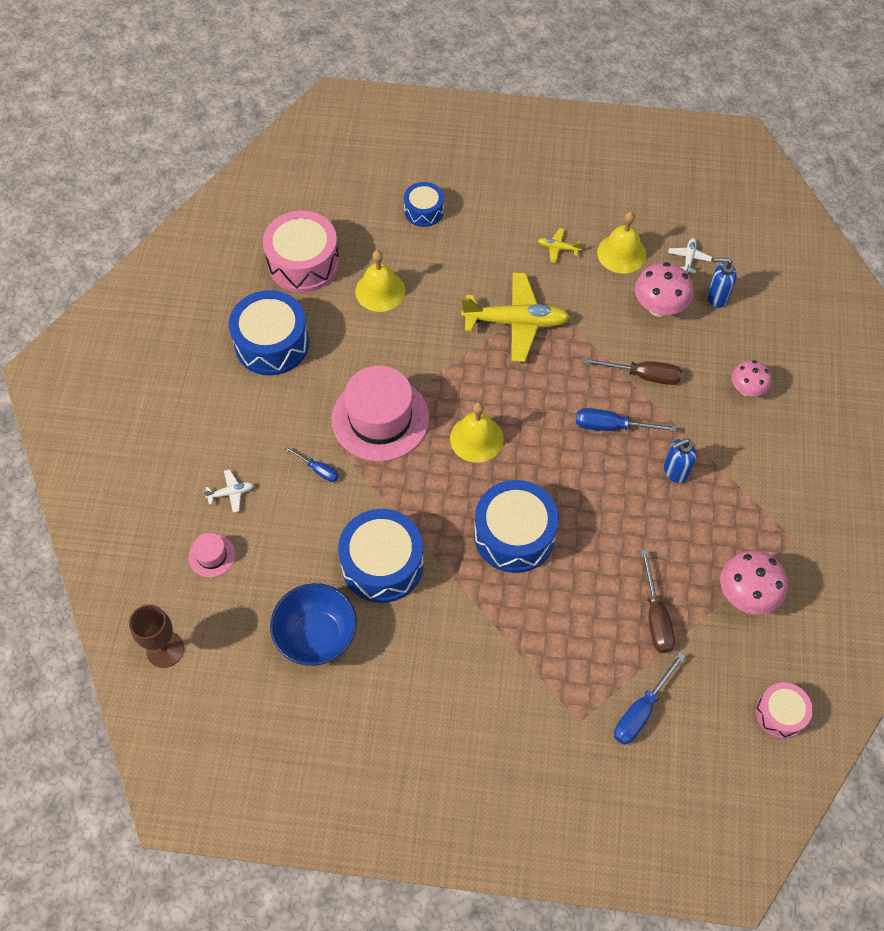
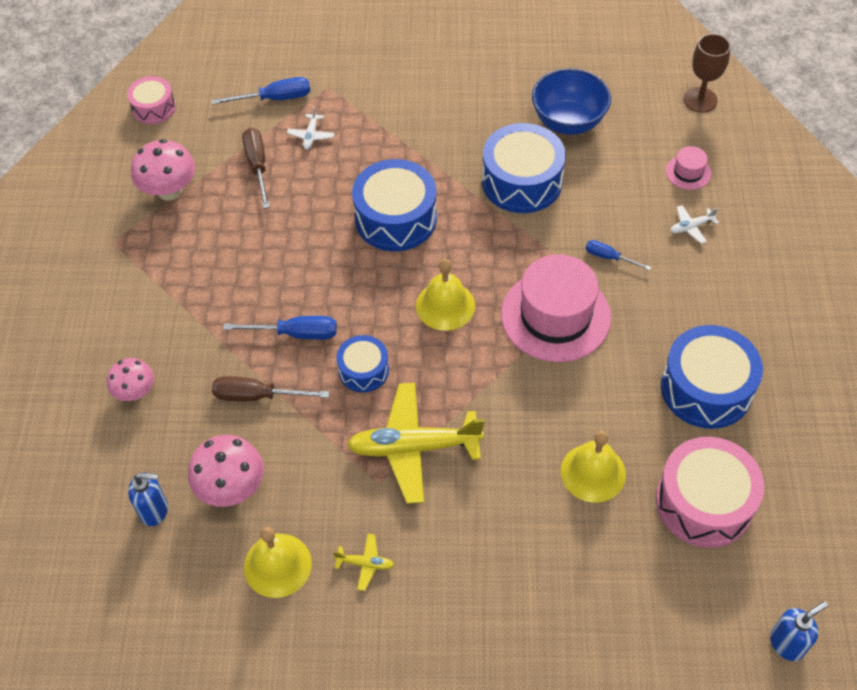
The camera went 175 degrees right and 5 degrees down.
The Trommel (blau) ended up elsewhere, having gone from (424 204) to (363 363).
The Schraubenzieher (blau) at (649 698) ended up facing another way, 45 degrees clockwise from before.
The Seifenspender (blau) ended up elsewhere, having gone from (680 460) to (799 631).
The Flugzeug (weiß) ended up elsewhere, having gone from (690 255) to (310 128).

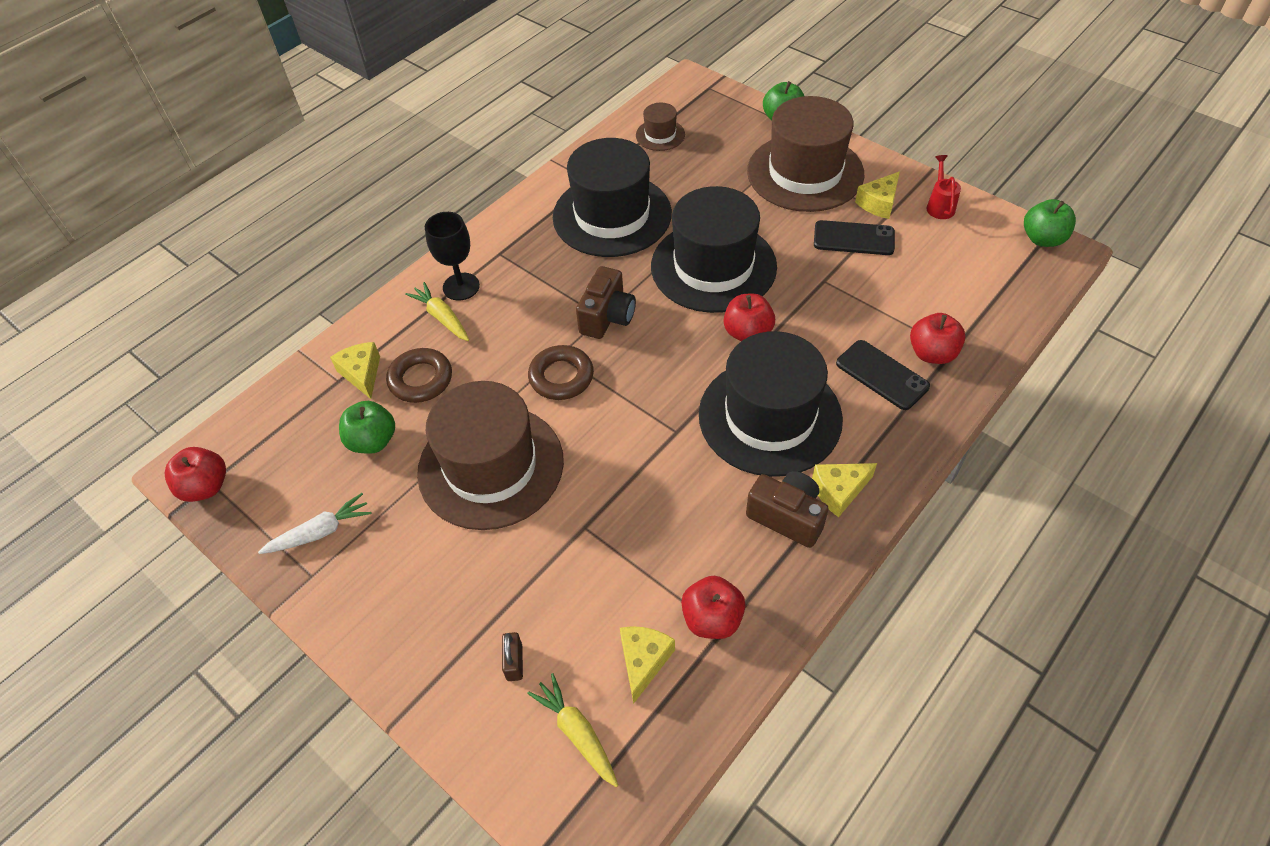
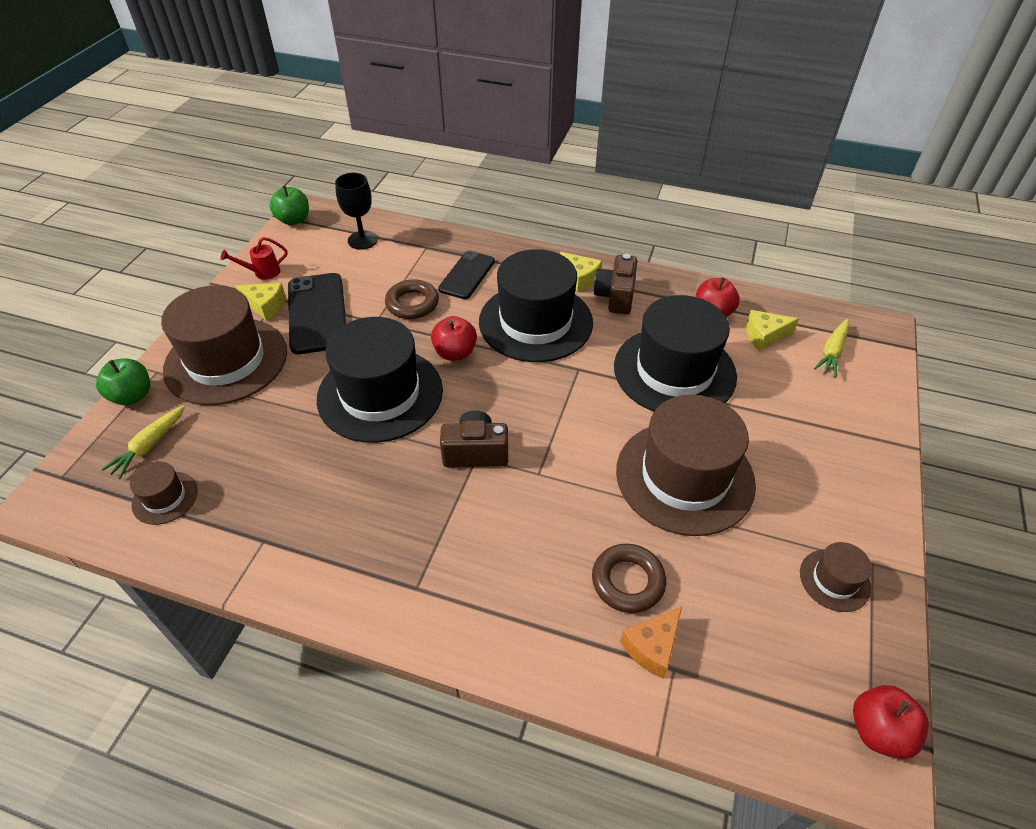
The camera went 115 degrees left and 5 degrees down.
Where the Karotte (weiß) stood at (315 523), the Hut (braun) came to stand at (836 577).
What was the Käse (gelb) at (355 370) turned into the Käse (orange) at (651 643).
The second view lost the Apfel (grün) at (367 427).
The Karotte (gelb) ended up elsewhere, having gone from (437 311) to (143 442).
The Kelch (schwarz) ended up elsewhere, having gone from (452 256) to (356 211).
The second view lost the Vorhängeschloss (braun) at (512 656).
The Ring (braun) ended up elsewhere, having gone from (561 372) to (412 299).
The Hut (schwarz) ended up elsewhere, having gone from (612 197) to (675 353).
The size of the Handy (schwarz) at (854 237) changed by a factor of 1.54.
The second view lost the Apfel (rot) at (938 338).

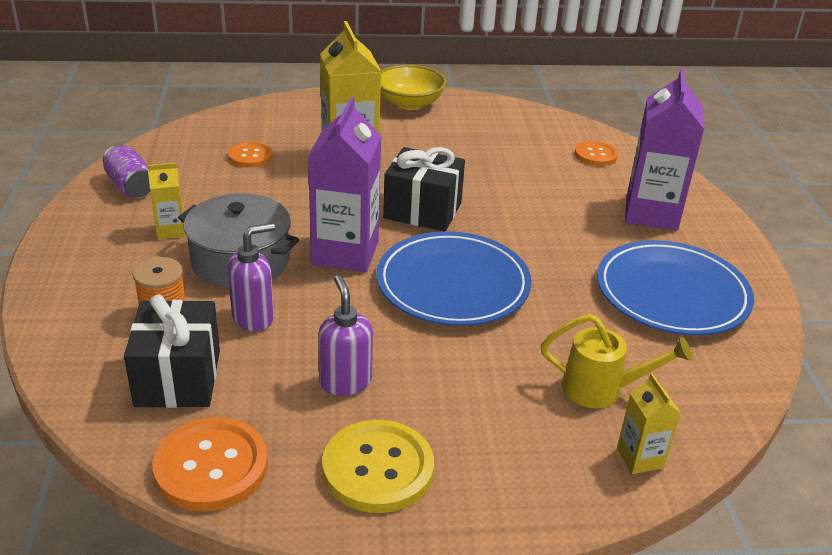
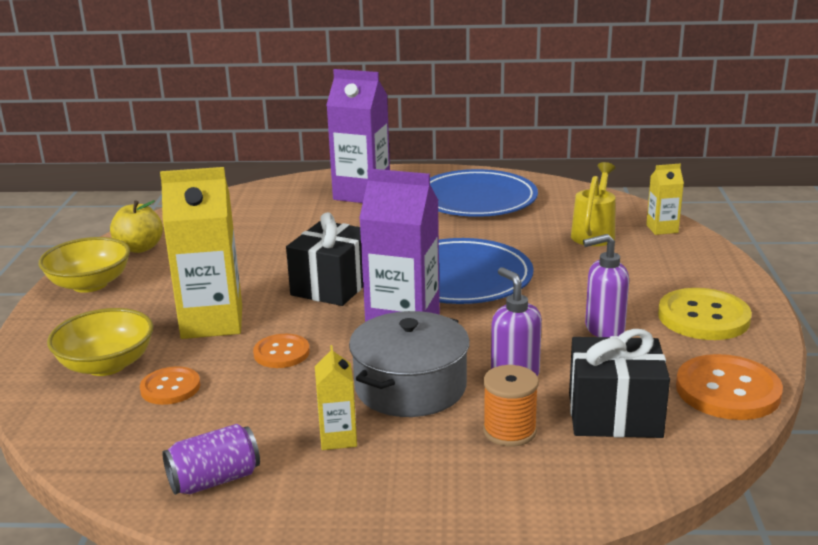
The camera went 80 degrees left and 10 degrees down.
The Knopf (orange) ended up elsewhere, having gone from (596 153) to (281 351).
The second view gained the Schüssel (gelb) at (100 342).
The second view gained the Apfel (gelb) at (136 226).

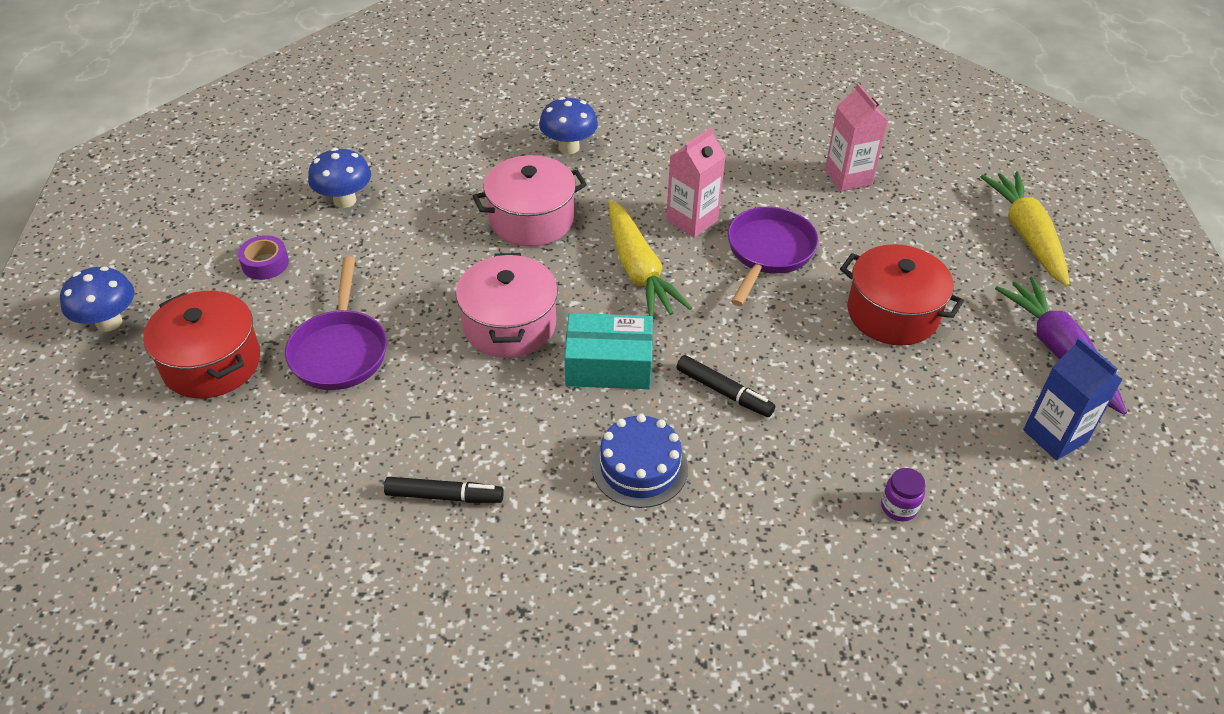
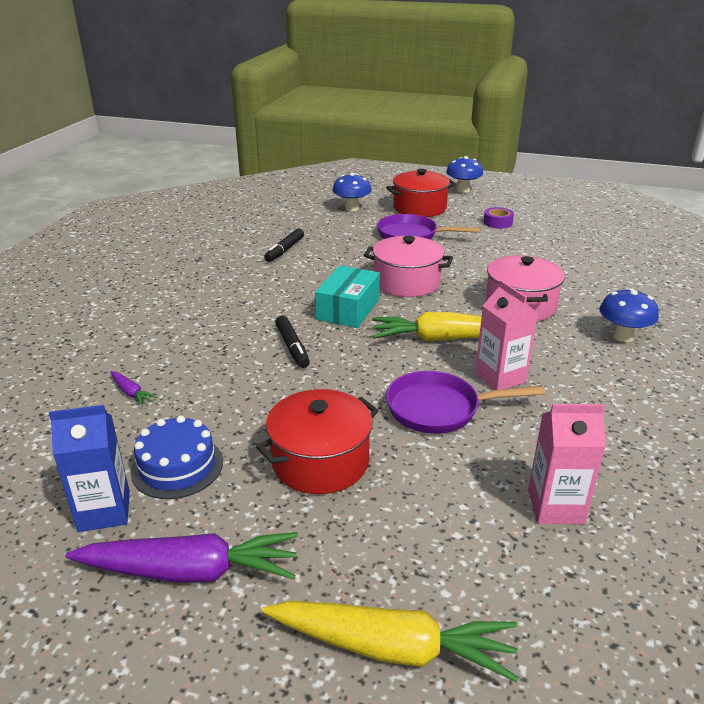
The camera went 110 degrees right and 15 degrees down.
The Pilz (blau) ended up elsewhere, having gone from (339 178) to (352 192).
The Kuchen (blau) ended up elsewhere, having gone from (640 461) to (177 457).
The Filzstift (schwarz) at (725 386) ended up facing another way, 75 degrees counterclockwise from before.
The Pfanne (lila) at (773 256) ended up facing another way, 135 degrees clockwise from before.
Where the Einmachglas (lila) stood at (903 494), the Karotte (lila) came to stand at (134 388).

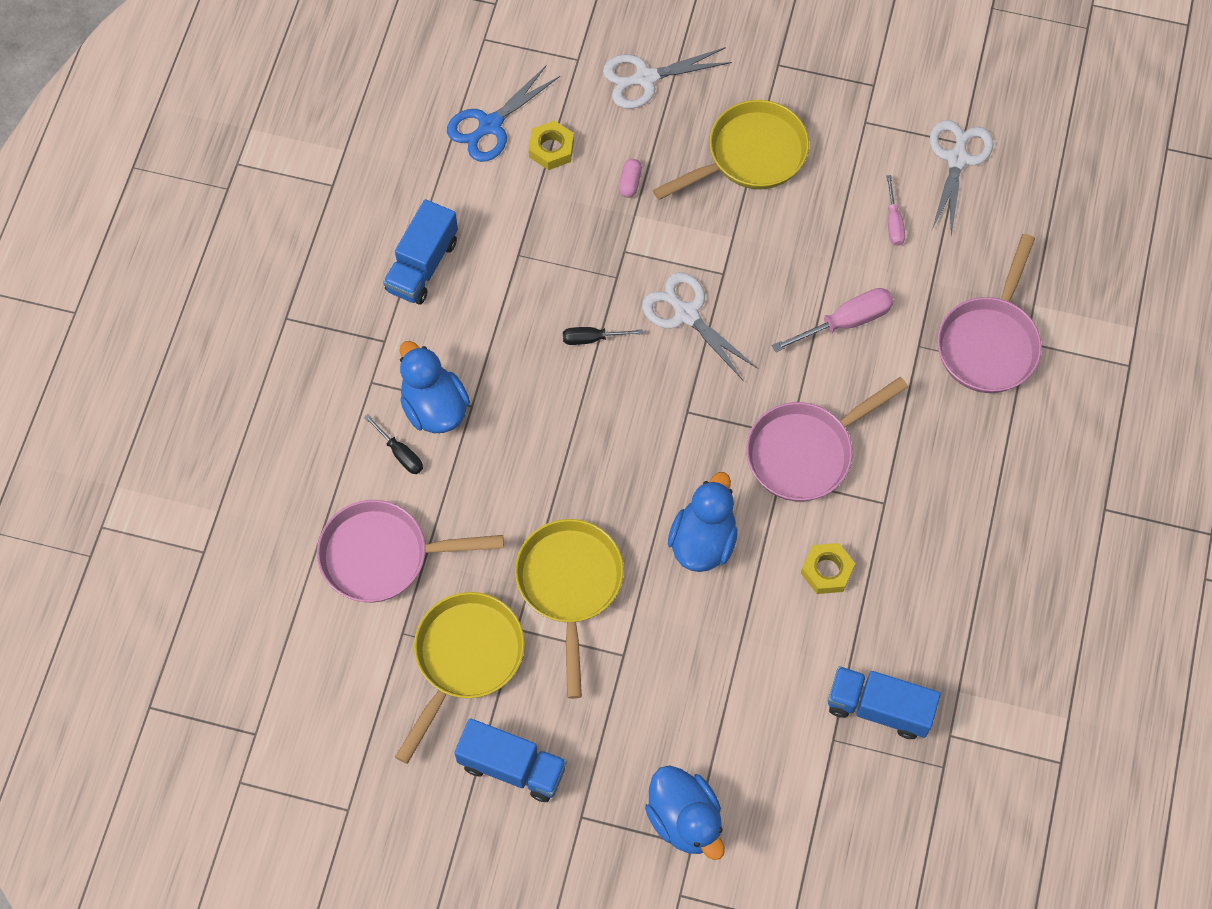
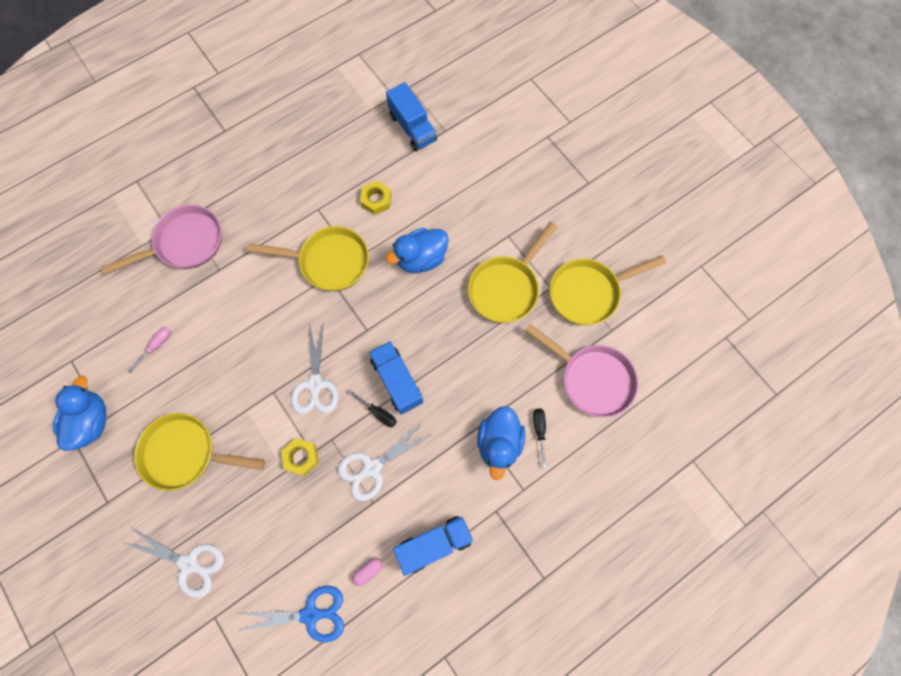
The camera went 140 degrees left and 5 degrees up.
The Lastwagen (blau) ended up elsewhere, having gone from (510 760) to (396 378).
The Sechskantmutter (gelb) ended up elsewhere, having gone from (551 145) to (300 457).
The Kapsel (rosa) ended up elsewhere, having gone from (630 178) to (367 572).
The Ente (blau) ended up elsewhere, having gone from (685 812) to (79 413).
What was the Pfanne (rosa) at (827 439) turned into the Pfanne (gelb) at (308 258).
The second view lost the Schraubenzieher (rosa) at (833 320).
The Schere (weiß) ended up elsewhere, having gone from (962 178) to (385 461).

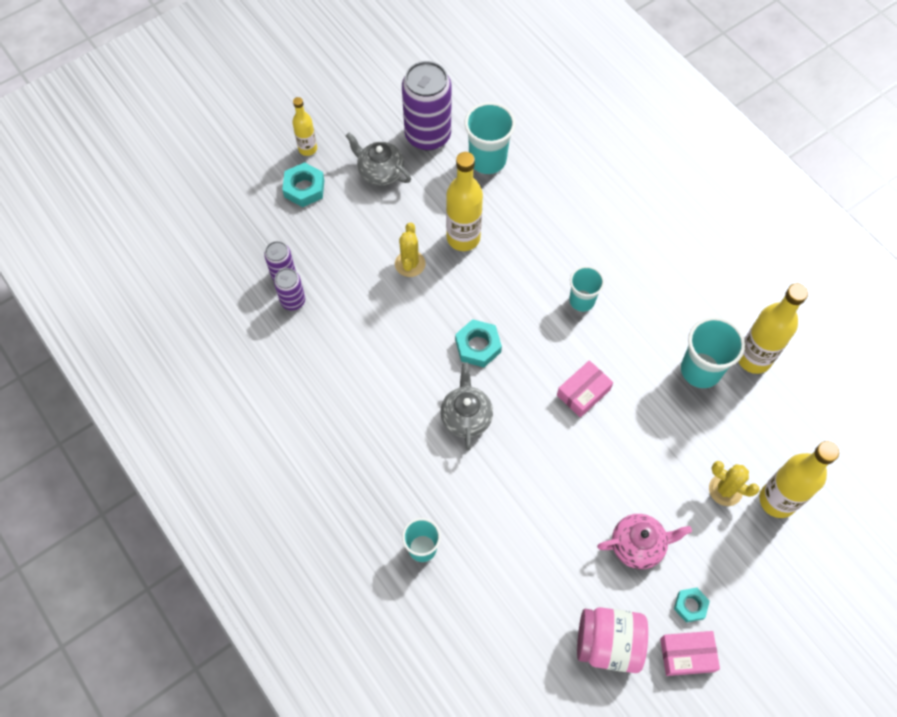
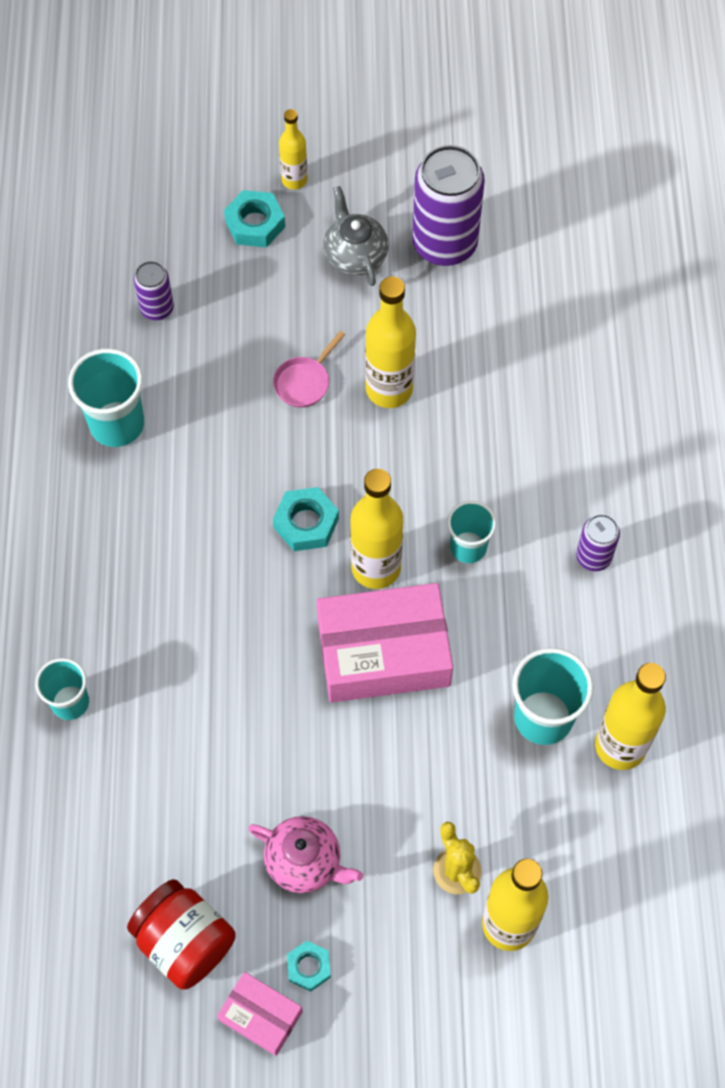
The camera went 35 degrees right and 0 degrees up.
The Dose (lila) ended up elsewhere, having gone from (289 289) to (598 542).
Where the Kaktus (gelb) stood at (410 249), the Pfanne (rosa) came to stand at (309 369).
The second view lost the Teekanne (grau) at (466 406).
The Becher (türkis) ended up elsewhere, having gone from (489 138) to (106 397).
The size of the Schachtel (rosa) at (585 389) changed by a factor of 1.97.
What was the Einmachglas (rosa) at (612 640) turned into the Einmachglas (rot) at (181 934).
The second view gained the Flasche (gelb) at (376 529).

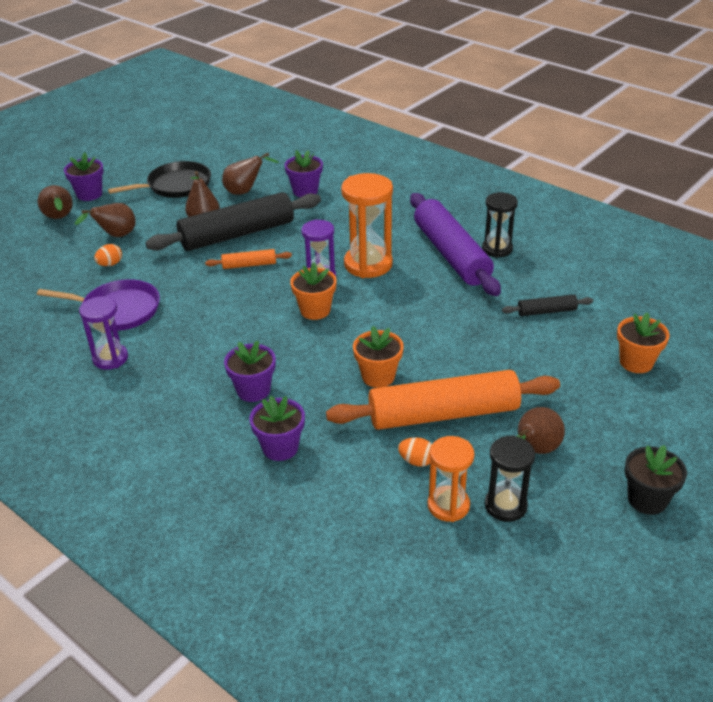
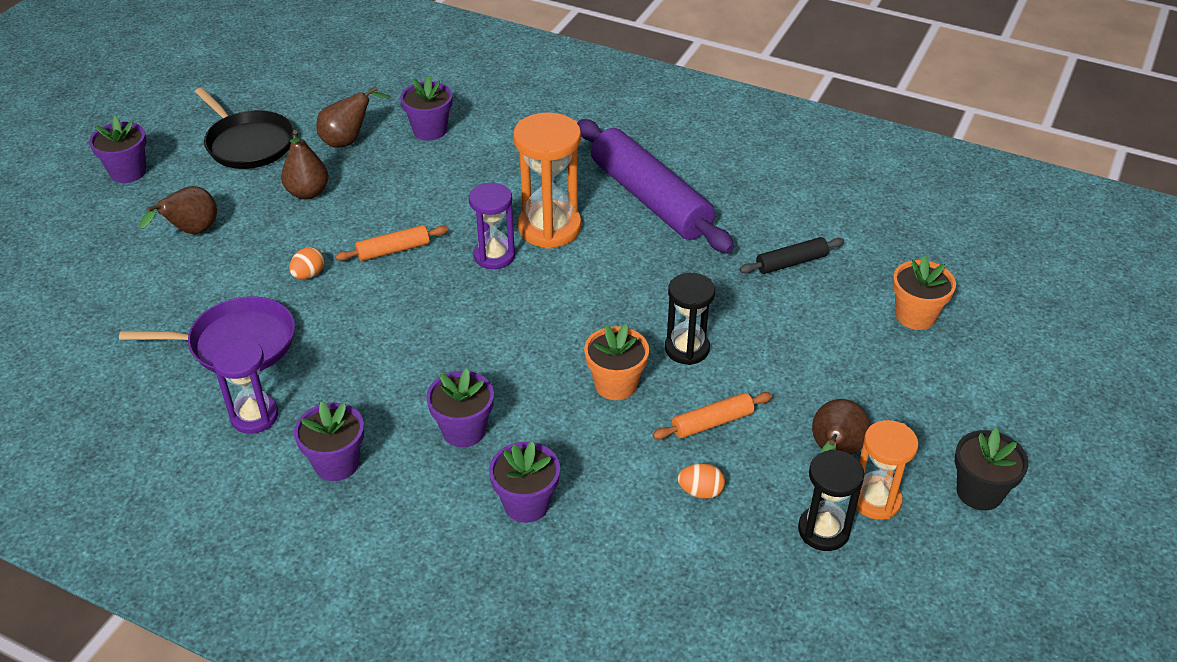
The camera went 15 degrees left and 5 degrees up.
The second view lost the Birne (braun) at (55 202).
The Ei (orange) ended up elsewhere, having gone from (108 255) to (306 263).
The Pfanne (schwarz) at (159 179) ended up facing another way, 90 degrees clockwise from before.
The second view lost the Nudelholz (schwarz) at (233 221).
The second view lost the Blumentopf (orange) at (313 291).
The size of the Nudelholz (orange) at (443 400) changed by a factor of 0.45.
The Sanduhr (orange) ended up elsewhere, having gone from (451 479) to (887 470).
The Sanduhr (schwarz) ended up elsewhere, having gone from (500 225) to (690 319).
The second view gained the Blumentopf (lila) at (329 441).

